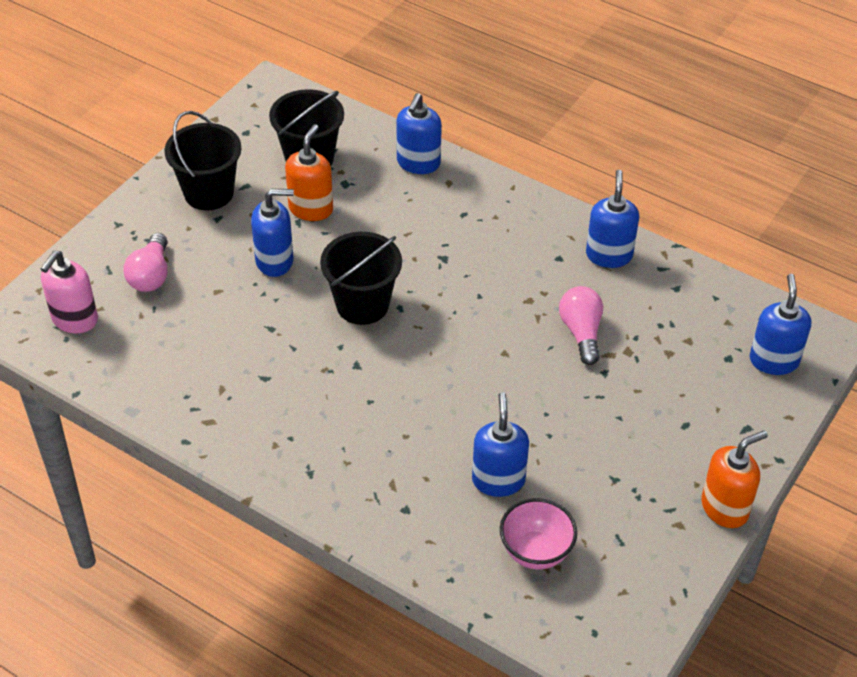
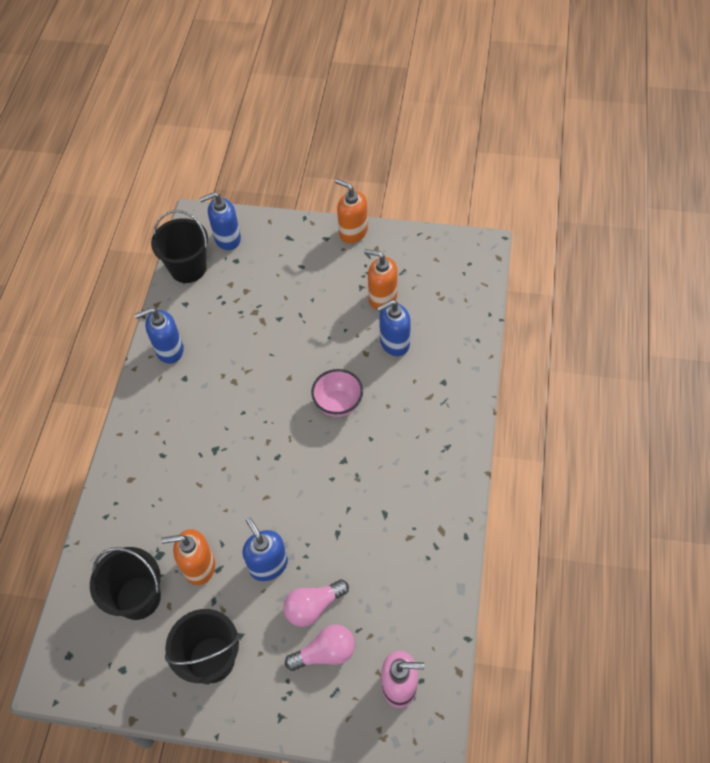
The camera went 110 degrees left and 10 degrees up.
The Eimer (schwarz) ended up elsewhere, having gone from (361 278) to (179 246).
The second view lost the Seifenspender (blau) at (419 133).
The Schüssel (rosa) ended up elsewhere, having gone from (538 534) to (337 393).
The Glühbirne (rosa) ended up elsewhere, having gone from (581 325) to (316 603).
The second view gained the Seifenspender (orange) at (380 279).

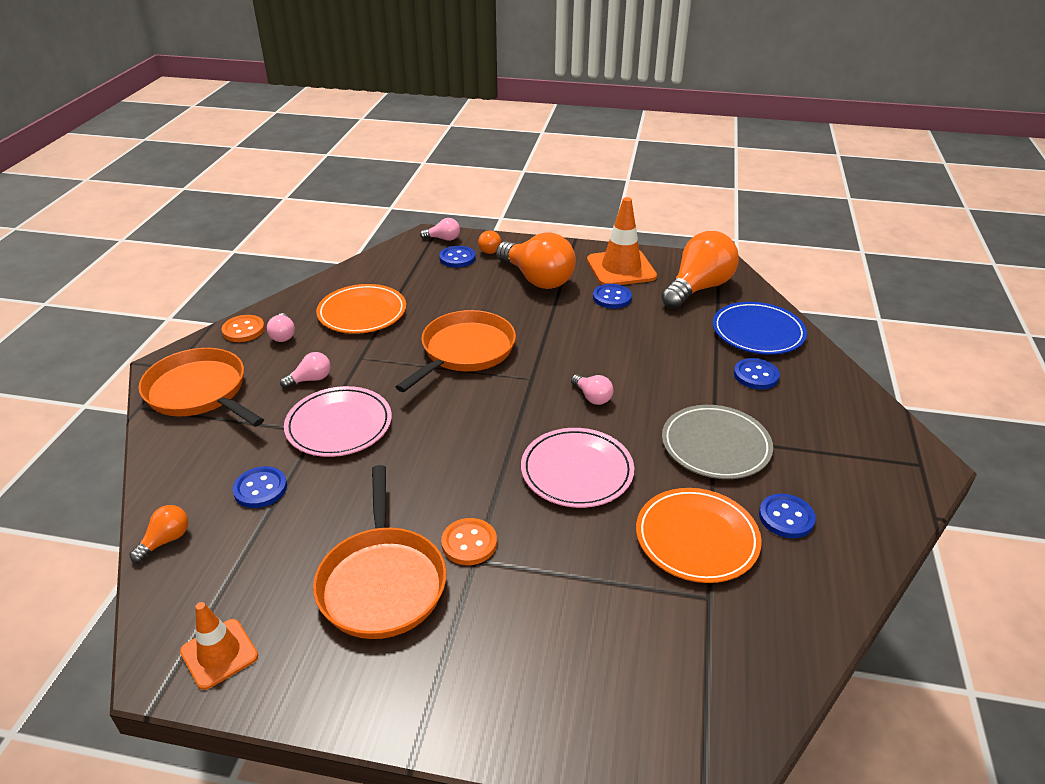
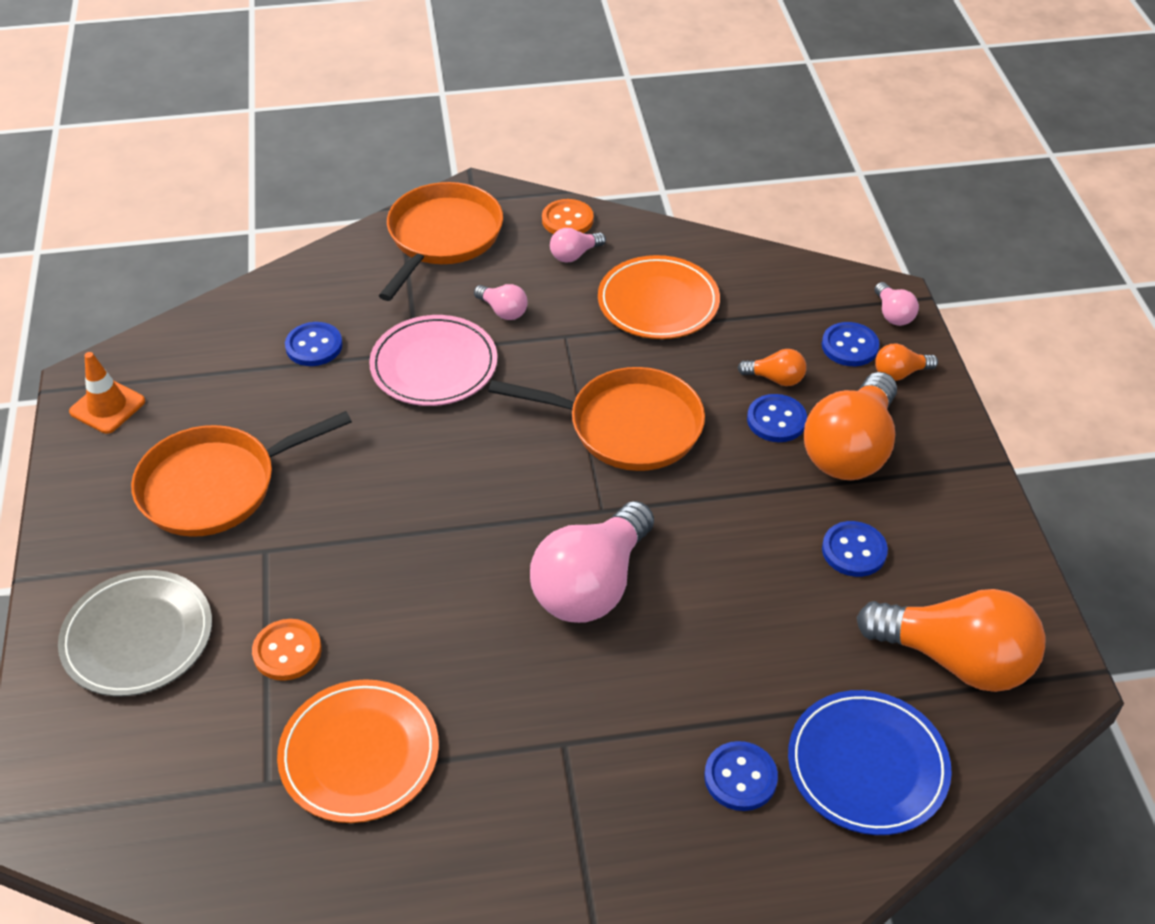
The camera went 70 degrees right and 10 degrees up.
The Glühbirne (orange) ended up elsewhere, having gone from (159 534) to (772 367).
The Knopf (orange) ended up elsewhere, having gone from (469 541) to (287 650).
The second view lost the Teller (rosa) at (577 468).
The size of the Glühbirne (rosa) at (592 389) changed by a factor of 2.24.
The second view lost the Leitkegel (orange) at (622 241).
The Teller (grau) ended up elsewhere, having gone from (717 442) to (135 633).
The Knopf (blau) ended up elsewhere, having gone from (787 516) to (777 418).

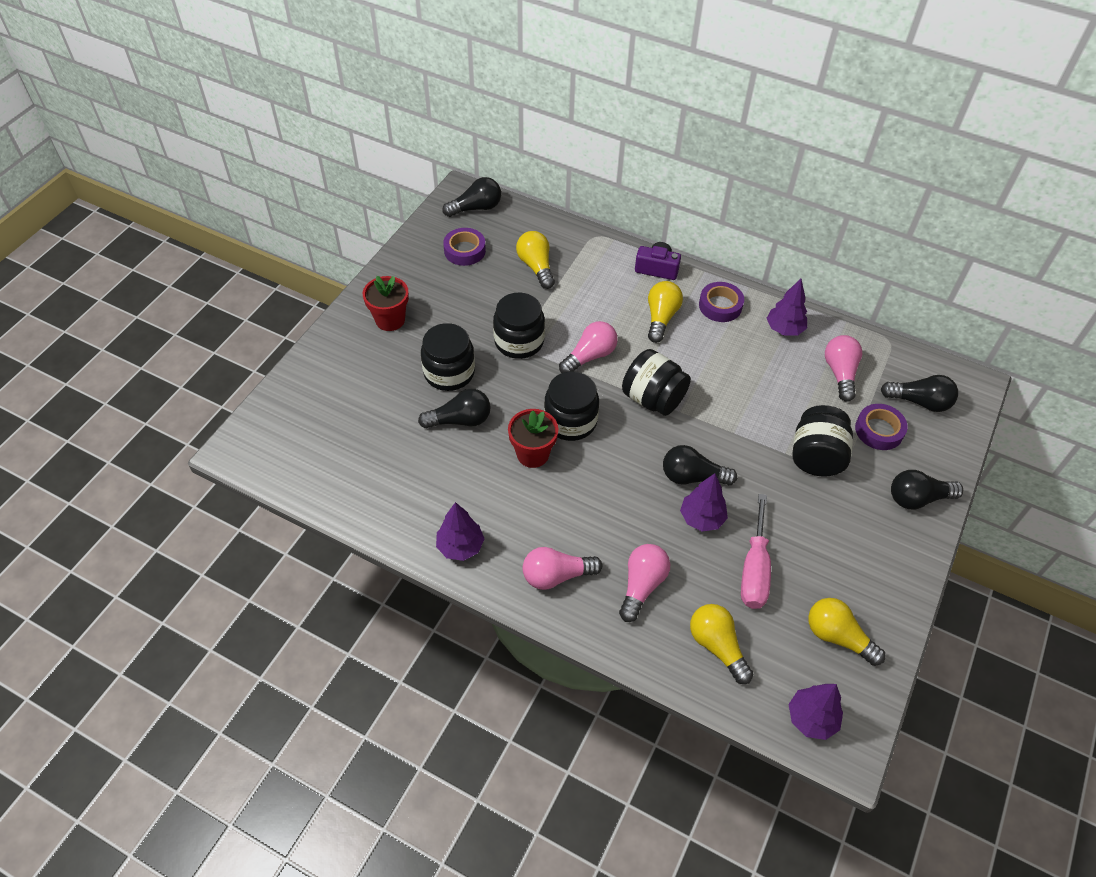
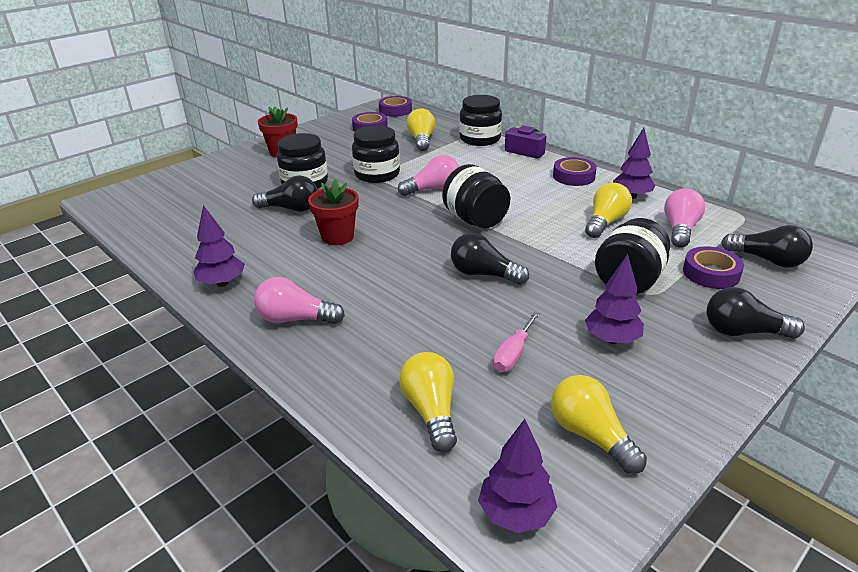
The camera went 20 degrees right and 20 degrees down.
Where the Glühbirne (schwarz) stood at (471 197), the Klebeband (lila) came to stand at (395 106).
The Einmachglas (schwarz) ended up elsewhere, having gone from (571 406) to (480 120).
The second view lost the Glühbirne (rosa) at (644 583).
The Glühbirne (gelb) ended up elsewhere, having gone from (665 312) to (608 210).
The Baum (lila) ended up elsewhere, having gone from (704 502) to (614 299).
The size of the Schraubenzieher (rosa) at (756 551) changed by a factor of 0.64.

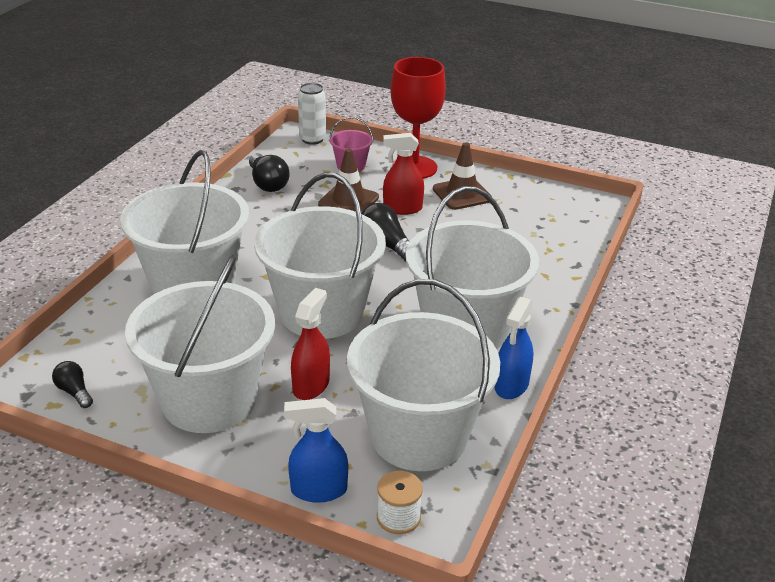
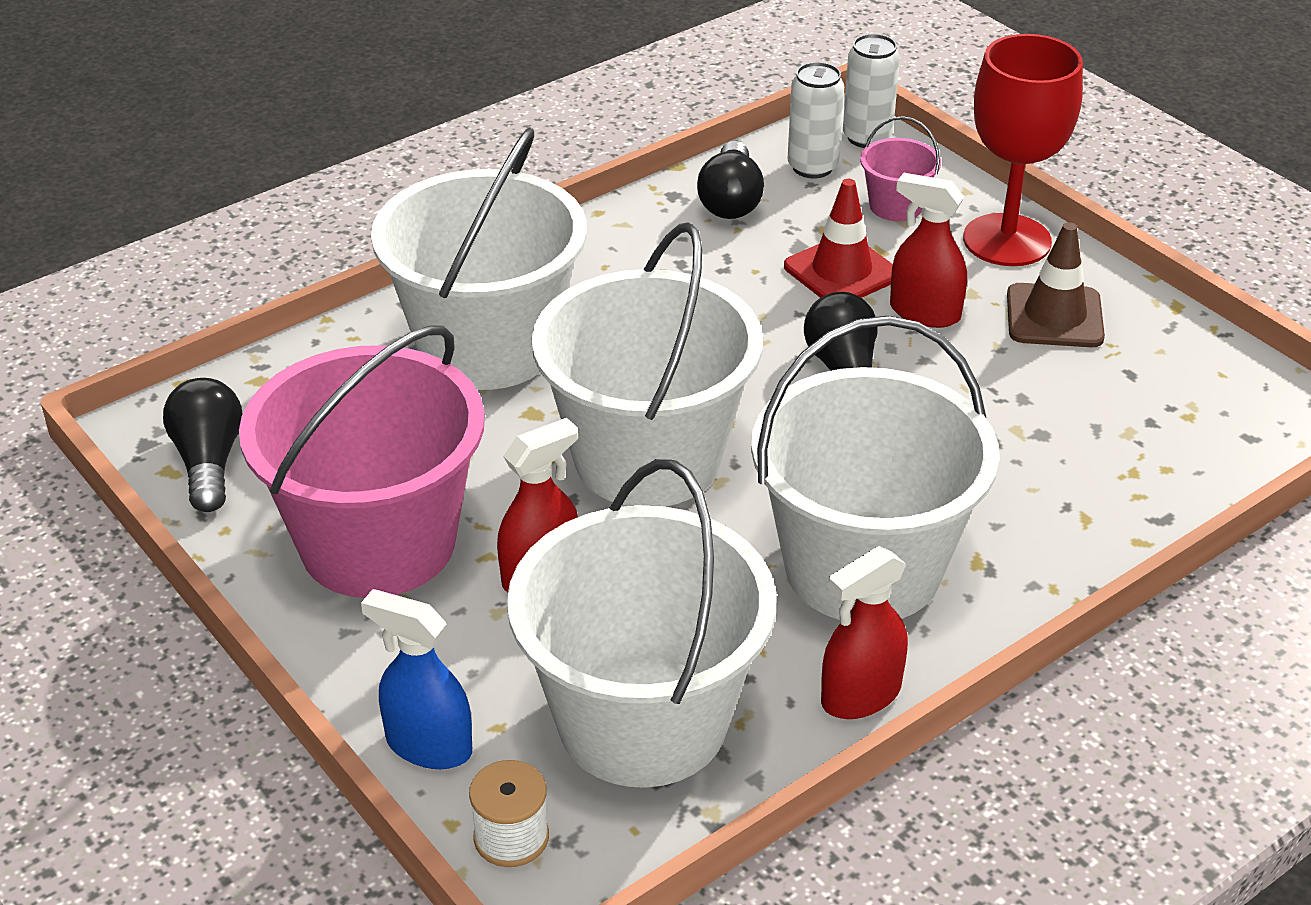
The camera went 30 degrees right and 5 degrees up.
The size of the Glühbirne (schwarz) at (72 384) changed by a factor of 1.64.
What was the Eimer (weiß) at (200 344) turned into the Eimer (rosa) at (362 461).
What was the Leitkegel (braun) at (348 180) turned into the Leitkegel (rot) at (838 238).
What was the Sprühflasche (blau) at (514 348) turned into the Sprühflasche (rot) at (864 632).
The second view gained the Dose (weiß) at (816 120).

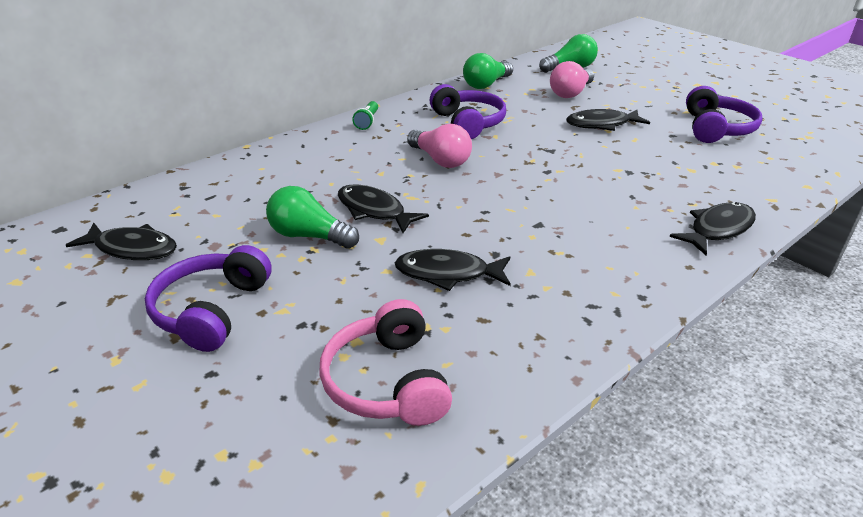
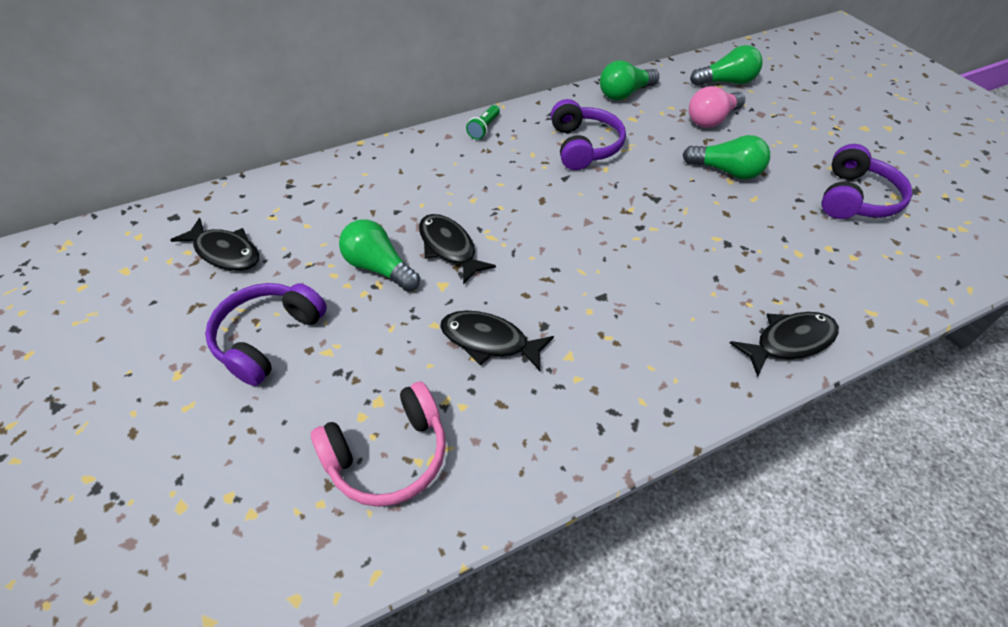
The camera went 15 degrees right and 15 degrees up.
The Kopfhörer (rosa) at (385 362) ended up facing another way, 120 degrees counterclockwise from before.
The second view lost the Glühbirne (rosa) at (439 146).
Where the Fisch (schwarz) stood at (608 120), the Glühbirne (grün) came to stand at (726 157).

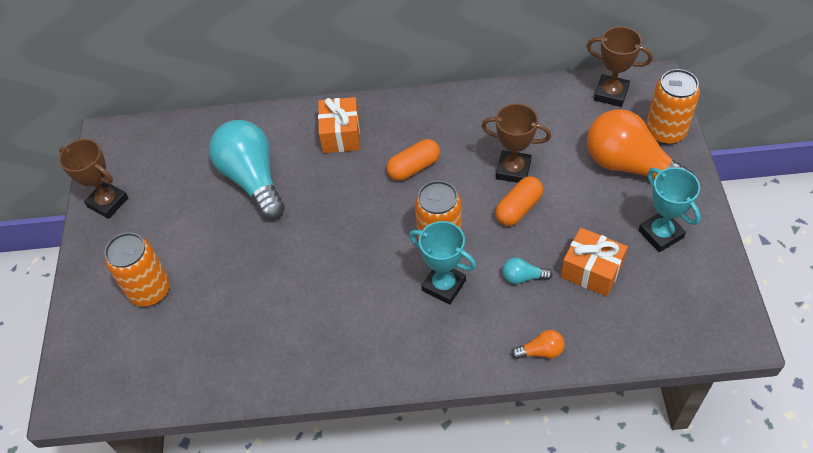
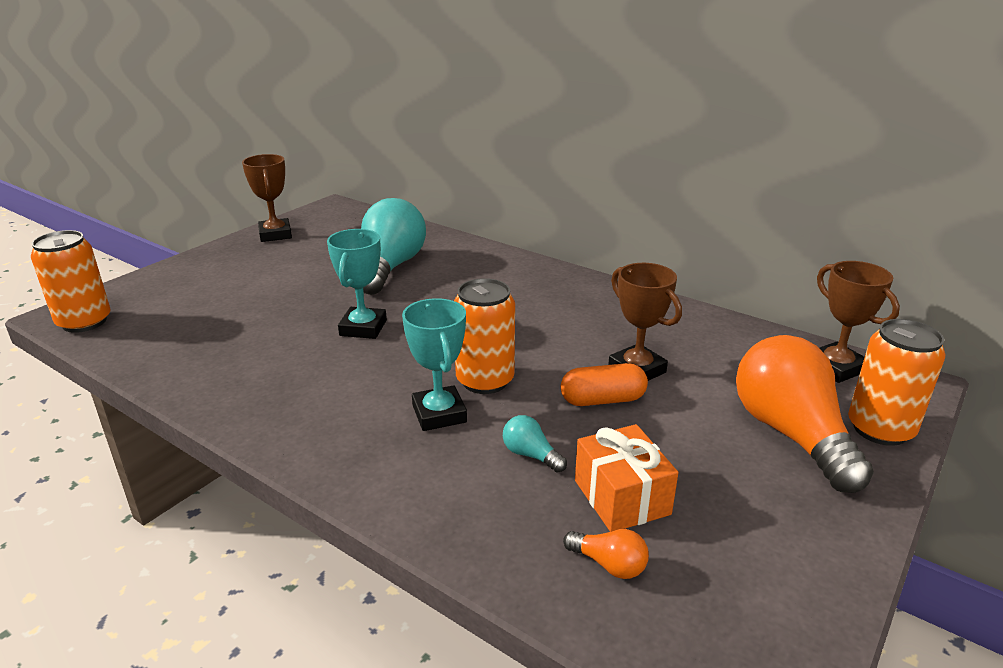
The camera went 35 degrees right and 25 degrees down.
The Dose (orange) ended up elsewhere, having gone from (137 269) to (71 281).
The second view lost the Geschenk (orange) at (339 125).
The second view lost the Kapsel (orange) at (413 160).
The Glühbirne (orange) ended up elsewhere, having gone from (538 344) to (606 554).
The Pokal (türkis) ended up elsewhere, having gone from (669 209) to (357 284).

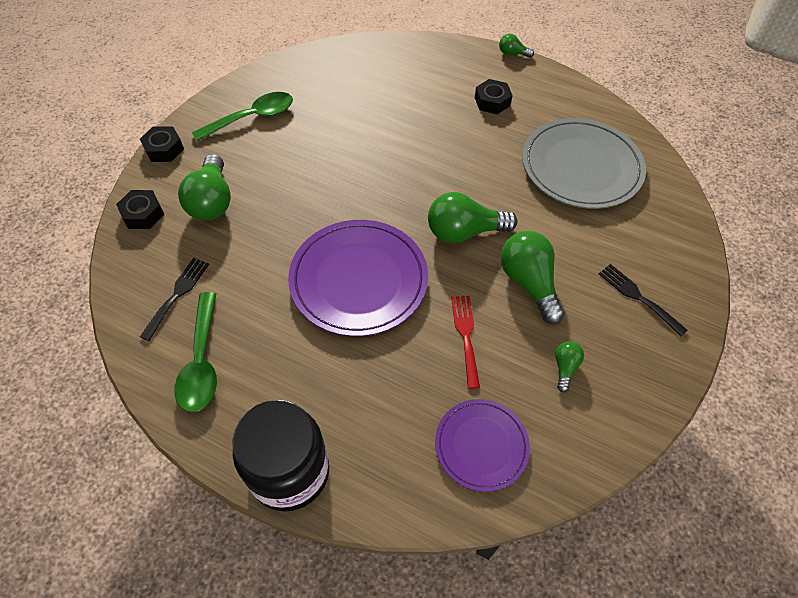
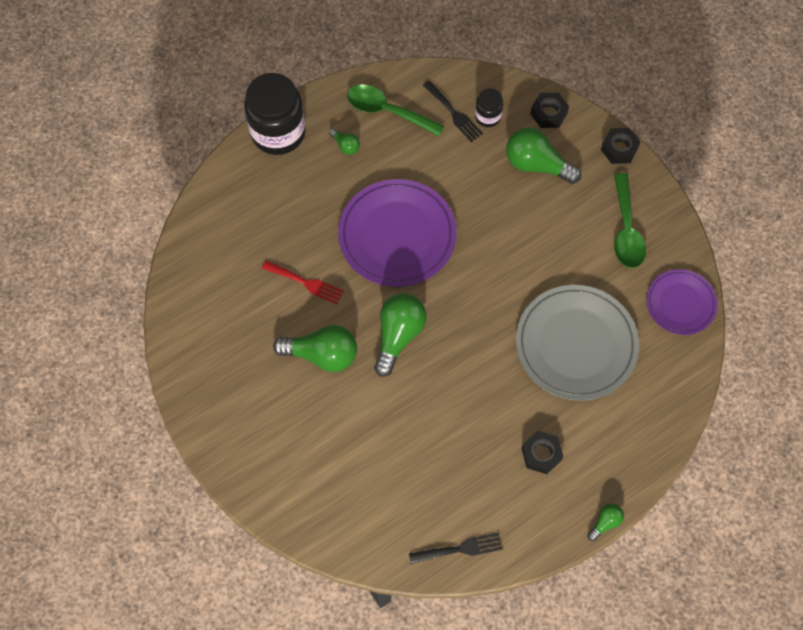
The camera went 120 degrees right and 10 degrees up.
The Teller (lila) ended up elsewhere, having gone from (482 445) to (682 302).
The Teller (grau) ended up elsewhere, having gone from (584 163) to (577 343).
The Glühbirne (grün) ended up elsewhere, having gone from (569 366) to (344 141).
The Gabel (schwarz) ended up elsewhere, having gone from (643 300) to (456 548).
The second view gained the Einmachglas (schwarz) at (489 107).

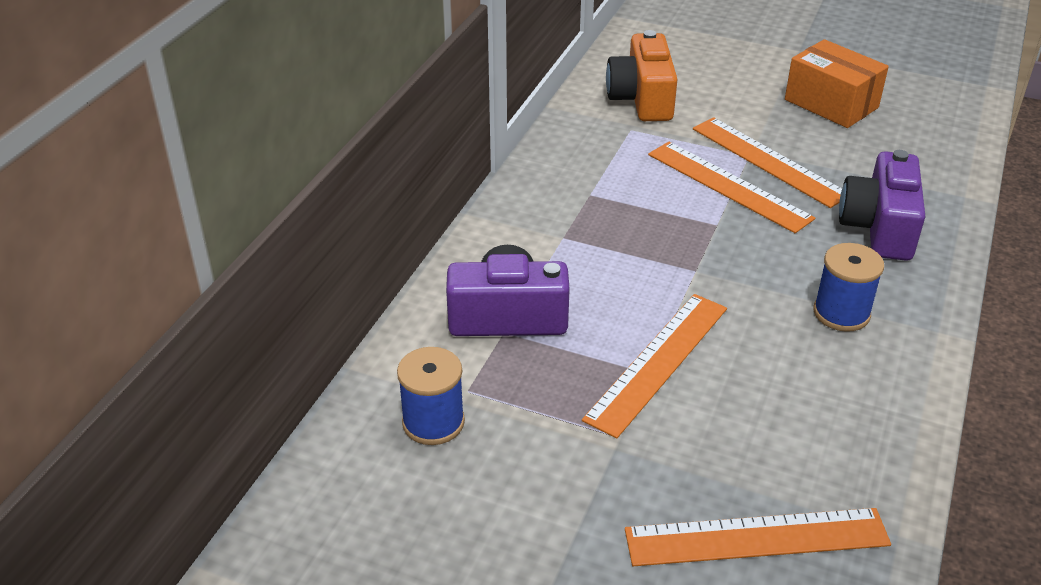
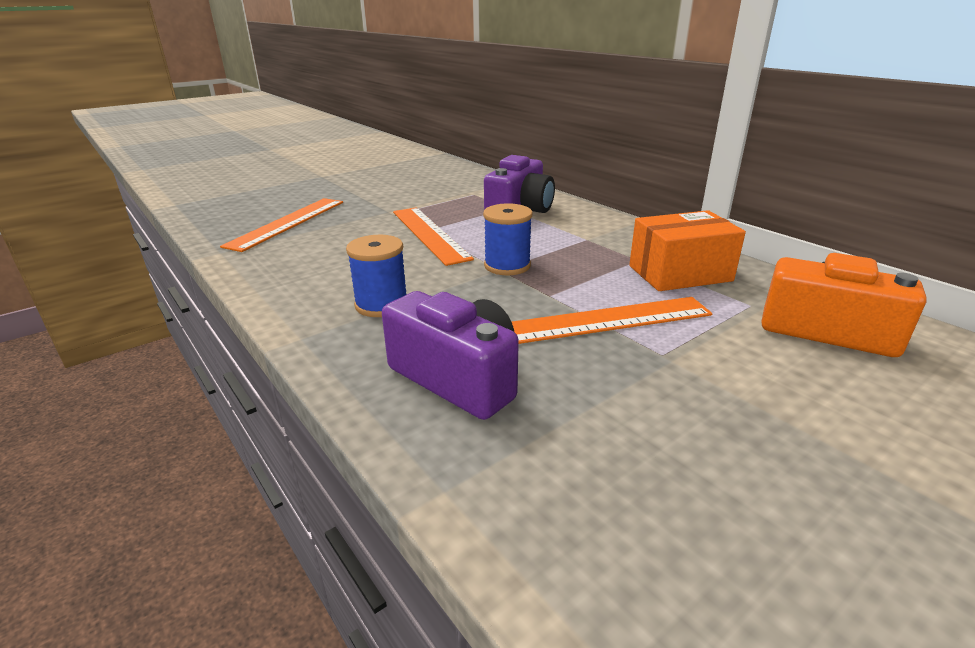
The camera went 120 degrees right and 10 degrees down.
The Garnrolle (blau) ended up elsewhere, having gone from (431 396) to (508 239).
The second view lost the Lineal (orange) at (767 162).
The Schachtel (orange) ended up elsewhere, having gone from (837 83) to (687 250).

